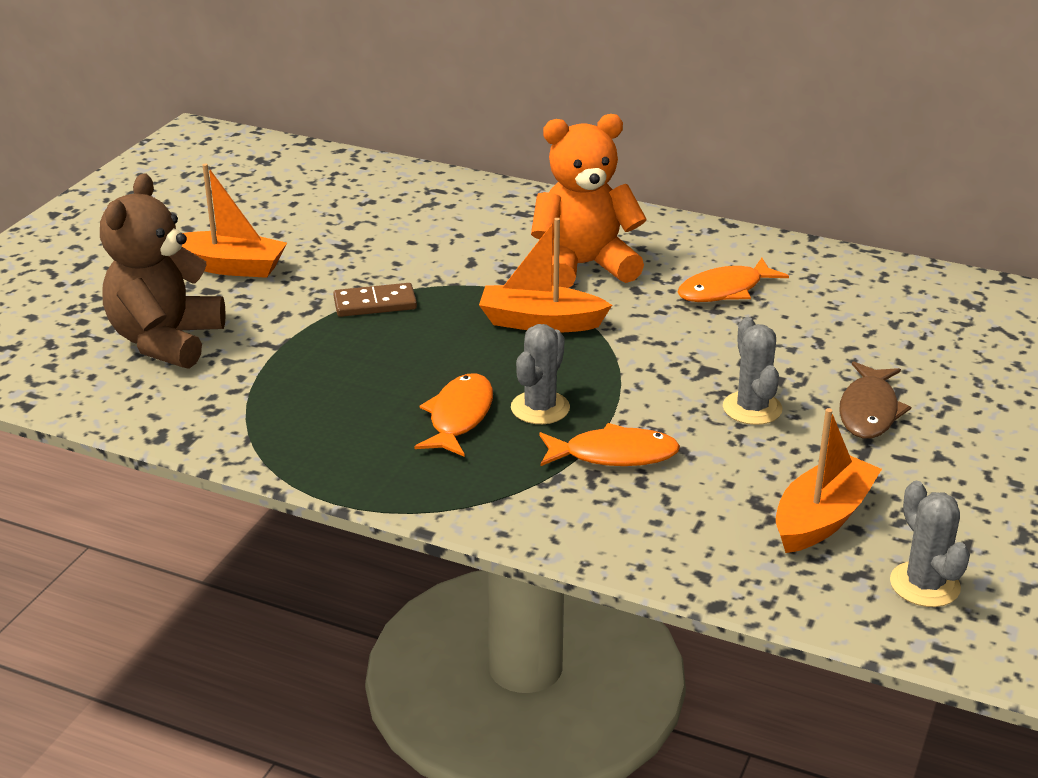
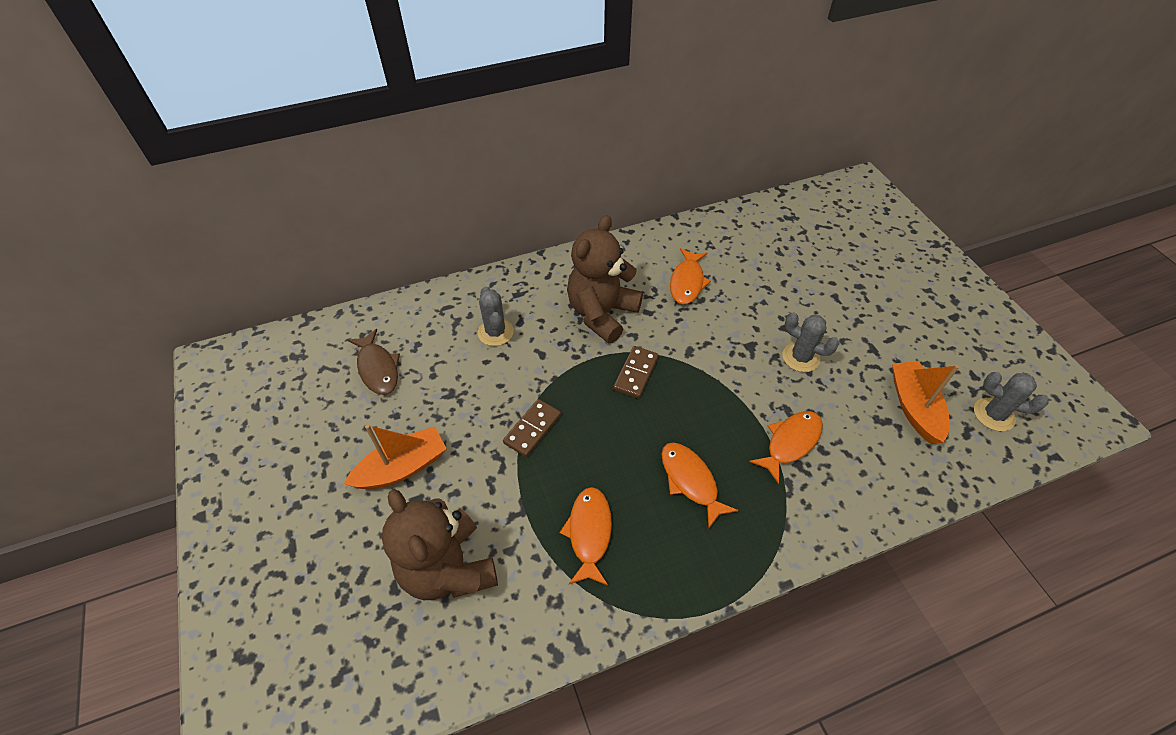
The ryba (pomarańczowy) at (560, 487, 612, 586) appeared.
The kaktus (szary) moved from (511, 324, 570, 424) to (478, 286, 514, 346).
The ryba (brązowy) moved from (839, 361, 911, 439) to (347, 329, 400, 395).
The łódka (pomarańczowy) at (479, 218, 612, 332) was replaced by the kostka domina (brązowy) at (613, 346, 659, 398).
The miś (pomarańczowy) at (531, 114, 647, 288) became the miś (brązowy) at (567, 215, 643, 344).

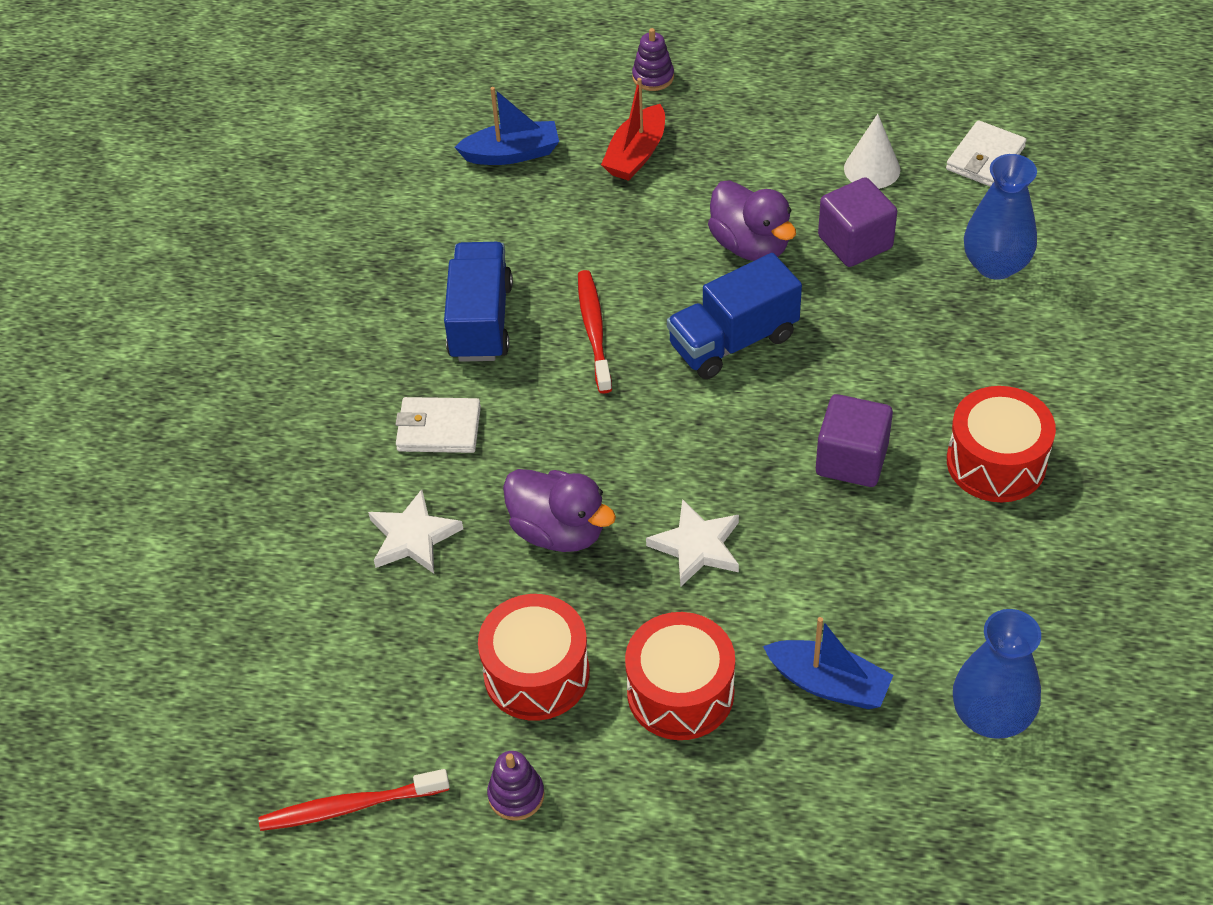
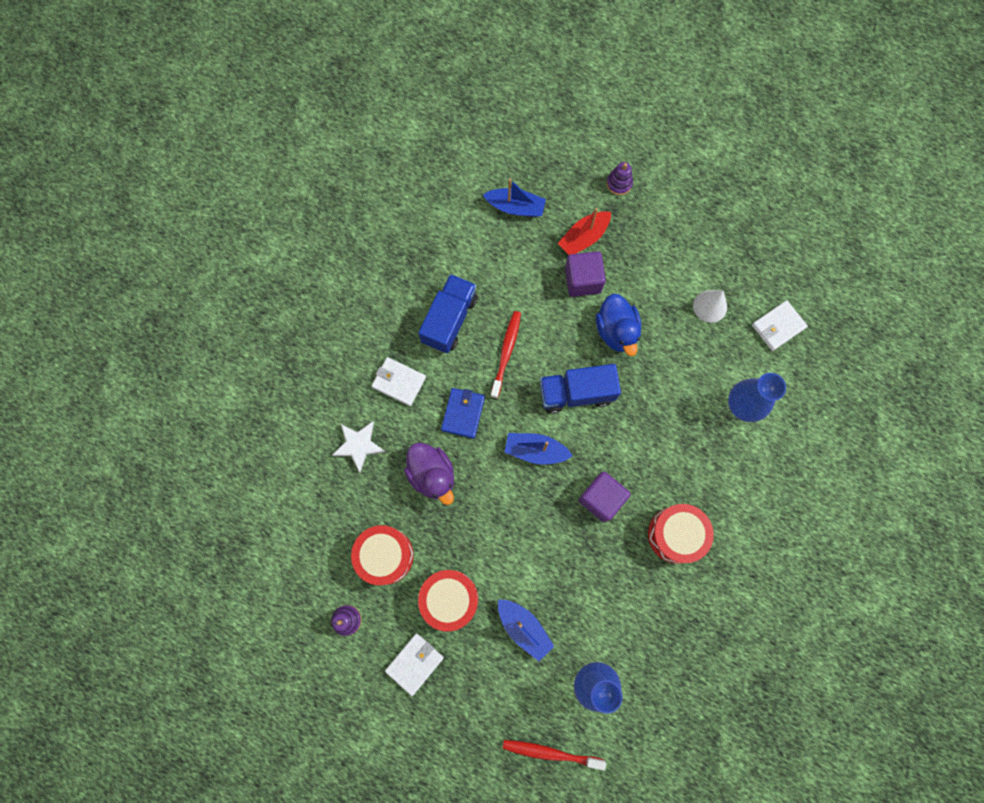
The gwiazda (biały) at (646, 499, 739, 587) disappeared.
The portfel (biały) at (385, 633, 444, 696) appeared.
The portfel (niebieski) at (441, 388, 485, 439) appeared.
The łódka (niebieski) at (504, 433, 573, 465) appeared.
The szczoteczka do zębów (czerwony) moved from (258, 769, 450, 831) to (503, 740, 606, 770).
The sześcian (fioletowy) moved from (818, 177, 897, 267) to (565, 251, 606, 297).
The kaczka (fioletowy) at (708, 180, 796, 261) became the kaczka (niebieski) at (596, 294, 641, 356).

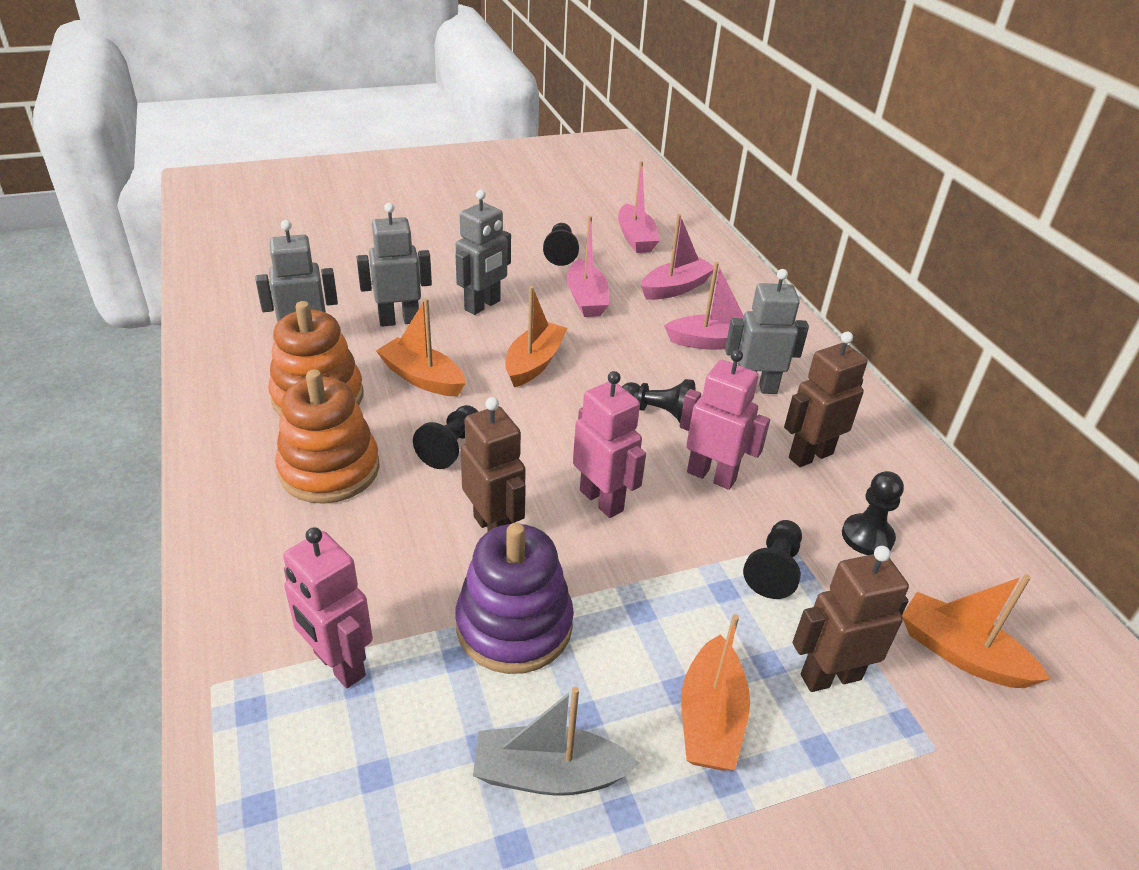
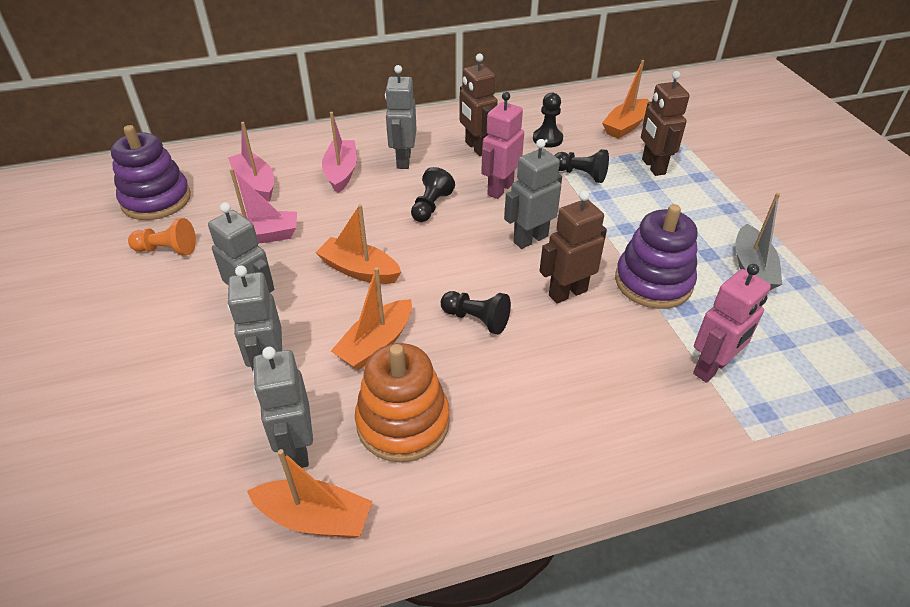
The zabawka nakładanka (pomarańczowy) at (275, 370, 380, 504) disappeared.
The łódka (pomarańczowy) moved from (681, 614, 750, 770) to (247, 449, 373, 538).
The łódka (różowy) at (618, 161, 660, 253) was replaced by the zabawka nakładanka (fioletowy) at (111, 125, 191, 220).
The pionek (czarny) at (543, 223, 579, 266) became the pionek (pomarańczowy) at (128, 218, 196, 255).
The robot (różowy) at (573, 371, 646, 518) became the robot (szary) at (504, 139, 562, 249).

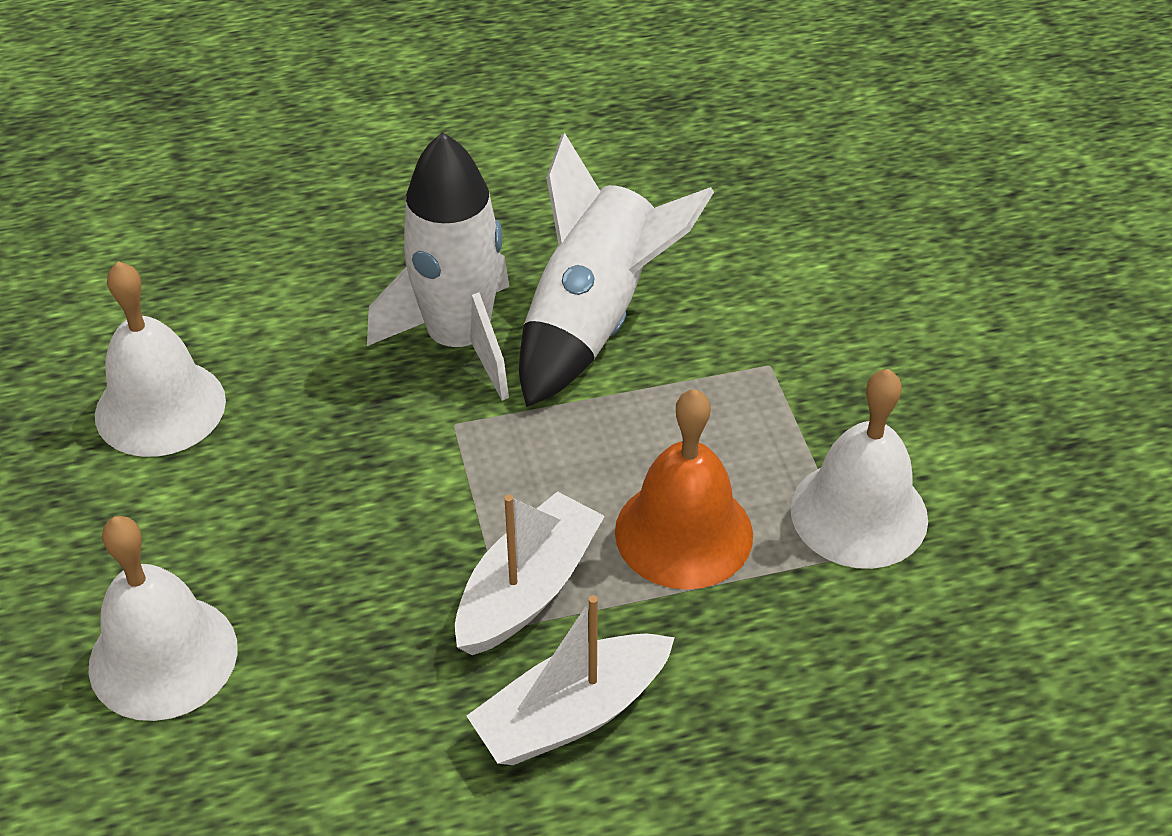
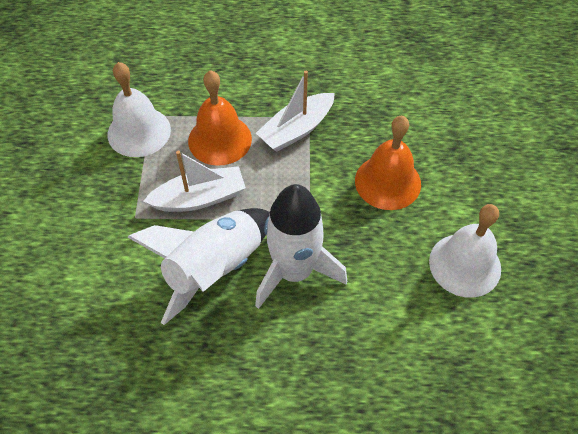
The dzwonek (biały) at (88, 516, 238, 721) disappeared.
The dzwonek (pomarańczowy) at (355, 116, 421, 210) appeared.
The łódka (biały) moved from (467, 595, 675, 765) to (143, 150, 246, 212).

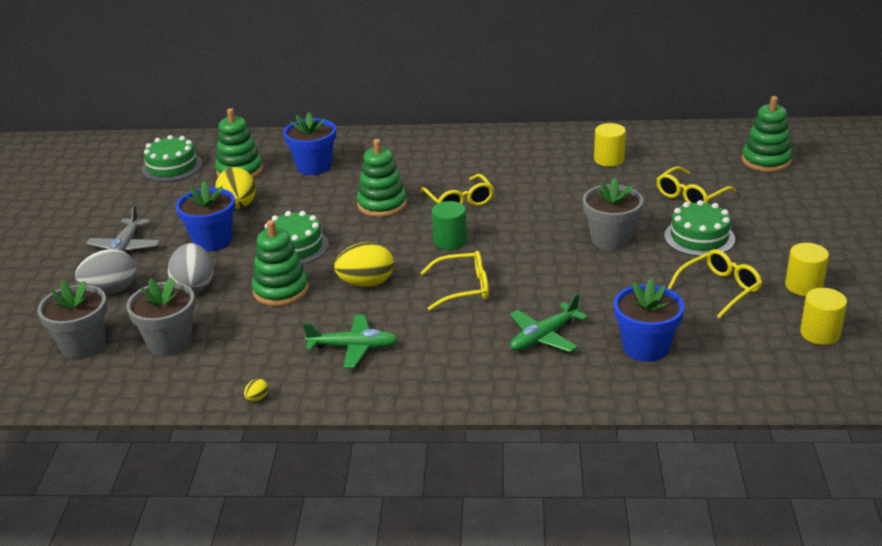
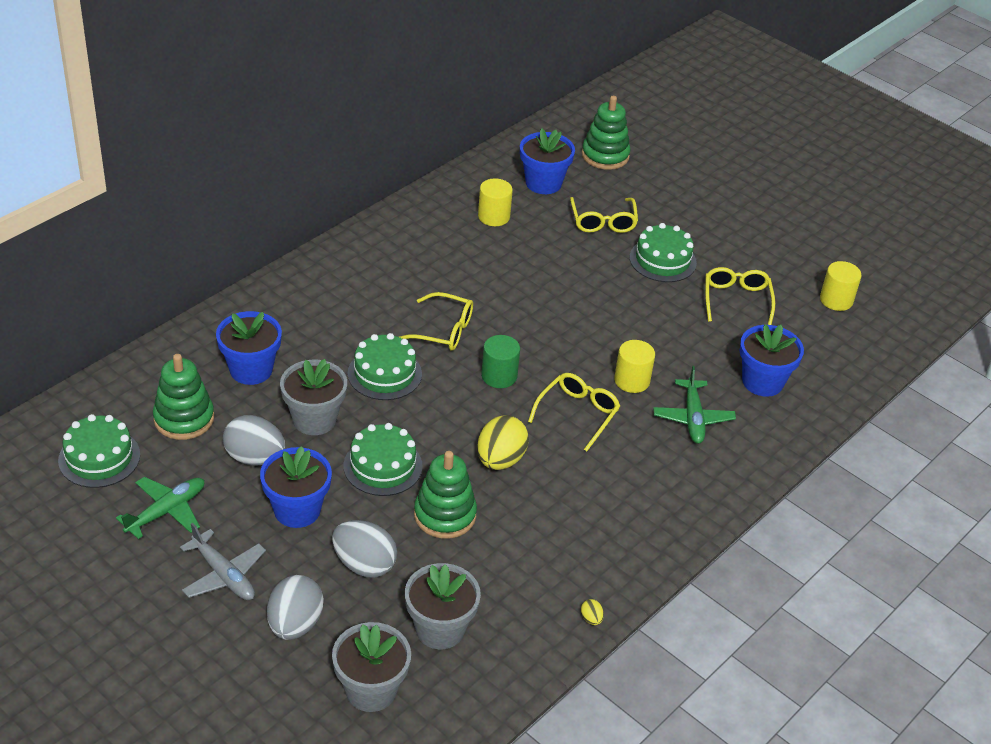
The doniczka (niebieski) at (520, 128, 575, 194) appeared.
The samolot (zielony) moved from (303, 315, 399, 368) to (116, 477, 204, 539).
The doniczka (szary) moved from (583, 178, 643, 250) to (280, 359, 347, 435).
The walec (żółty) moved from (785, 243, 829, 296) to (614, 340, 655, 393).
The zabawka nakładanka (zielony) at (357, 139, 407, 217) was replaced by the tort (zielony) at (348, 333, 422, 400).
The jajko (żółty) at (215, 167, 256, 209) became the jajko (szary) at (223, 415, 285, 466).

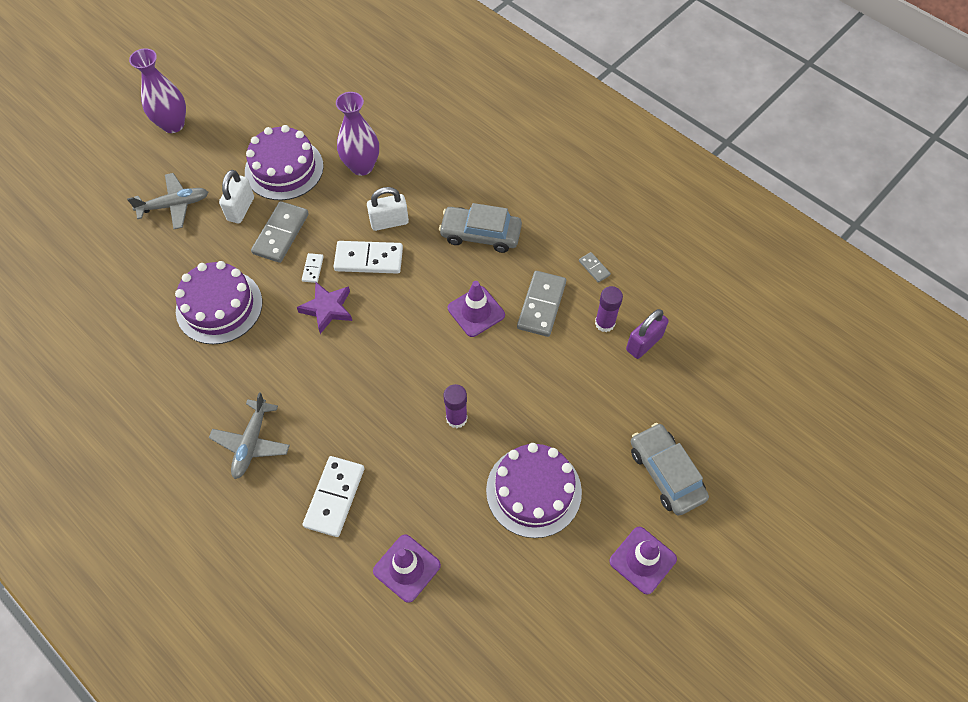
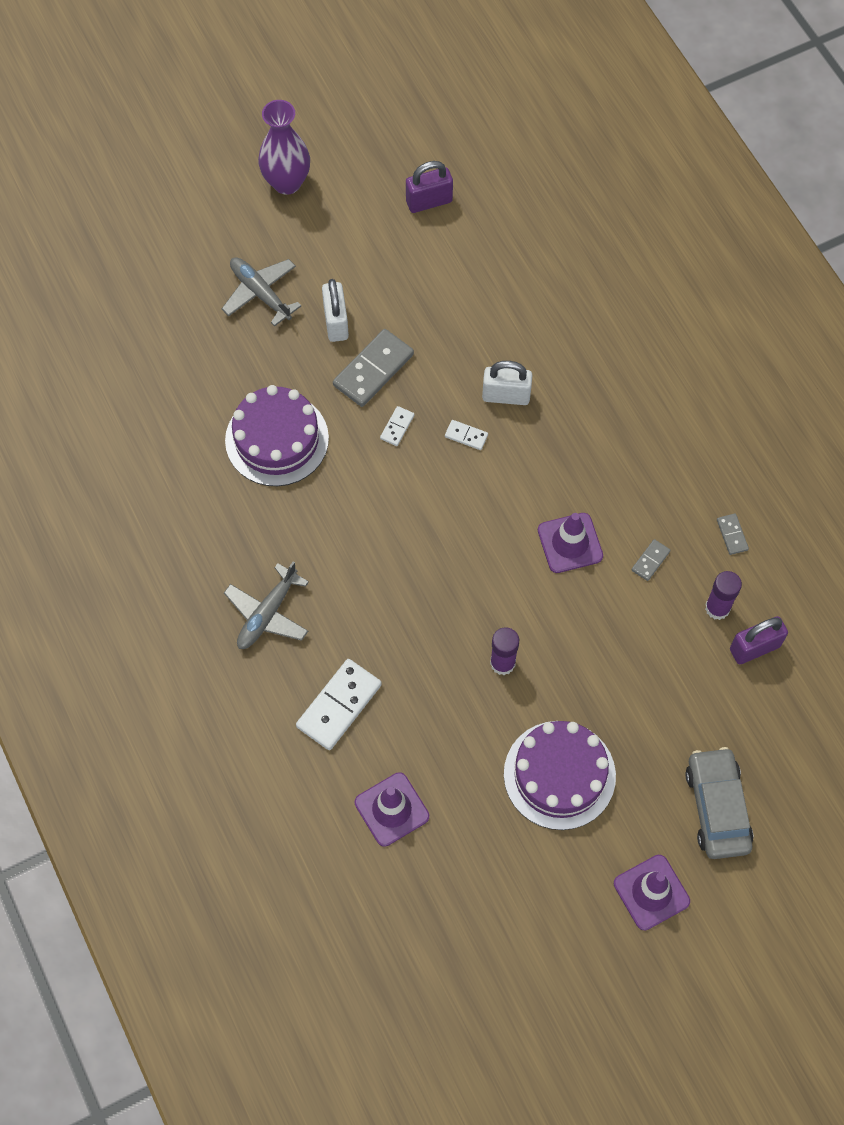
The tort (fioletowy) at (245, 125, 324, 200) disappeared.
The gwiazda (fioletowy) at (297, 282, 352, 334) disappeared.
The wazon (fioletowy) at (336, 92, 379, 176) disappeared.
The samochód (szary) at (439, 203, 522, 253) disappeared.
The kłódka (fioletowy) at (406, 161, 453, 213) appeared.
The samolot (szary) at (127, 173, 208, 229) turned 135 degrees counterclockwise.
The kłódka (biały) at (219, 170, 254, 223) turned 45 degrees counterclockwise.
The kostka domina (biały) at (334, 241, 403, 274) changed to 0.48 times the size.
The kostka domina (szary) at (517, 271, 566, 337) changed to 0.48 times the size.

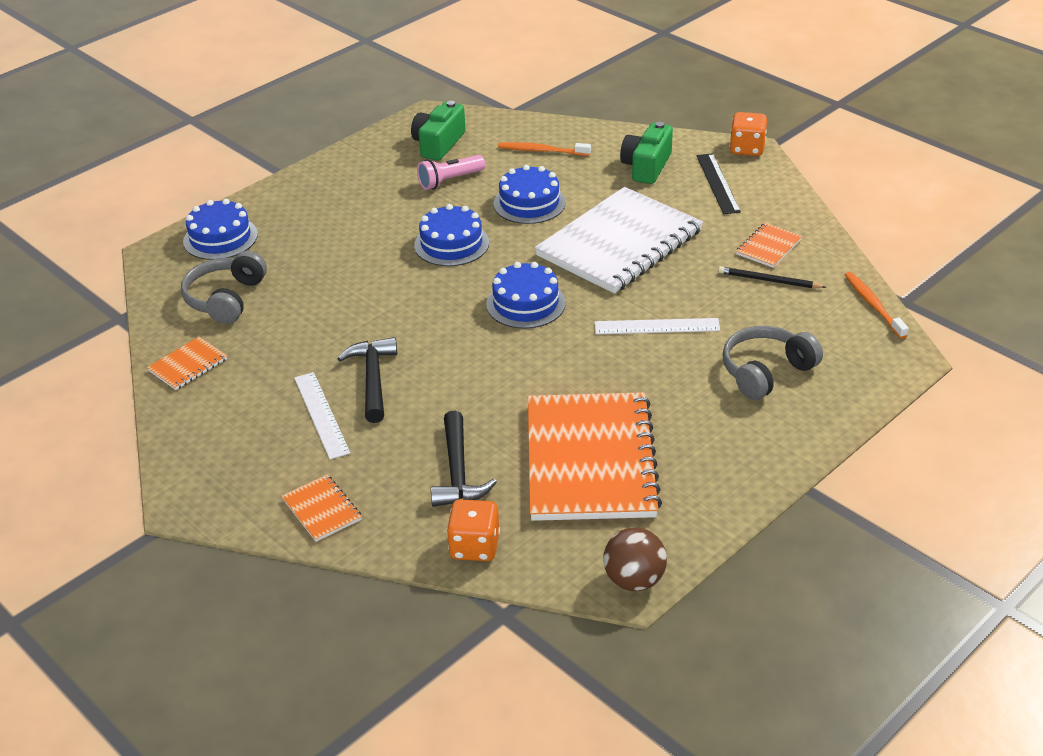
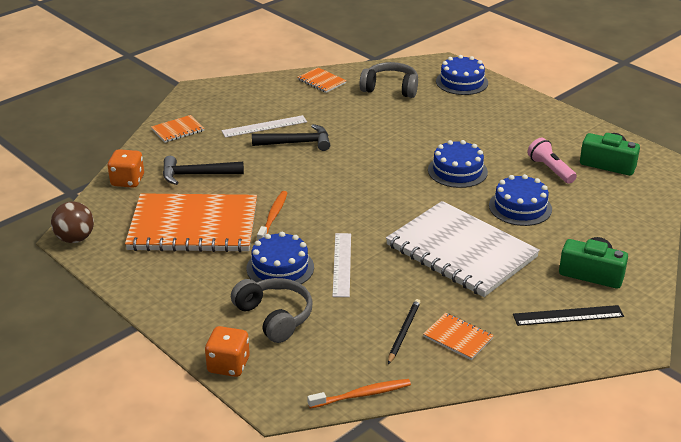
The tort (niebieski) moved from (486, 262, 566, 329) to (246, 232, 314, 289).
The szczoteczka do zębów (pomarańczowy) moved from (498, 142, 591, 156) to (257, 191, 287, 240).
The kostka do gry (pomarańczowy) moved from (730, 112, 767, 156) to (205, 326, 250, 377).

